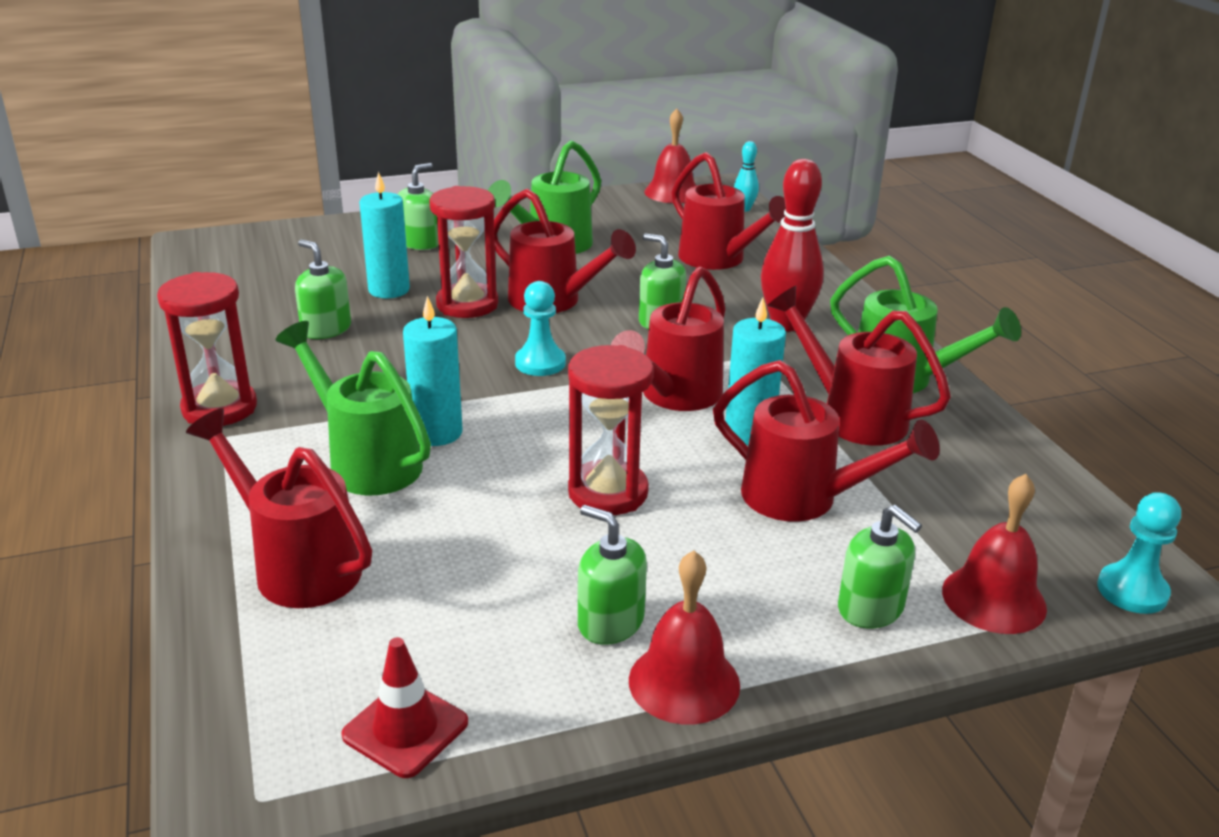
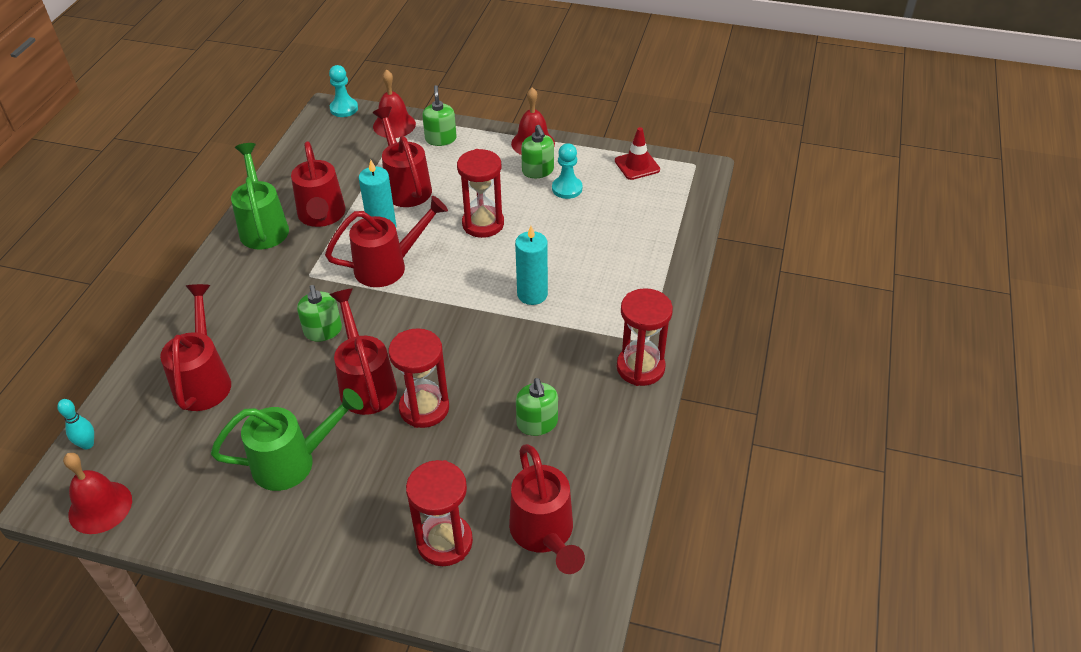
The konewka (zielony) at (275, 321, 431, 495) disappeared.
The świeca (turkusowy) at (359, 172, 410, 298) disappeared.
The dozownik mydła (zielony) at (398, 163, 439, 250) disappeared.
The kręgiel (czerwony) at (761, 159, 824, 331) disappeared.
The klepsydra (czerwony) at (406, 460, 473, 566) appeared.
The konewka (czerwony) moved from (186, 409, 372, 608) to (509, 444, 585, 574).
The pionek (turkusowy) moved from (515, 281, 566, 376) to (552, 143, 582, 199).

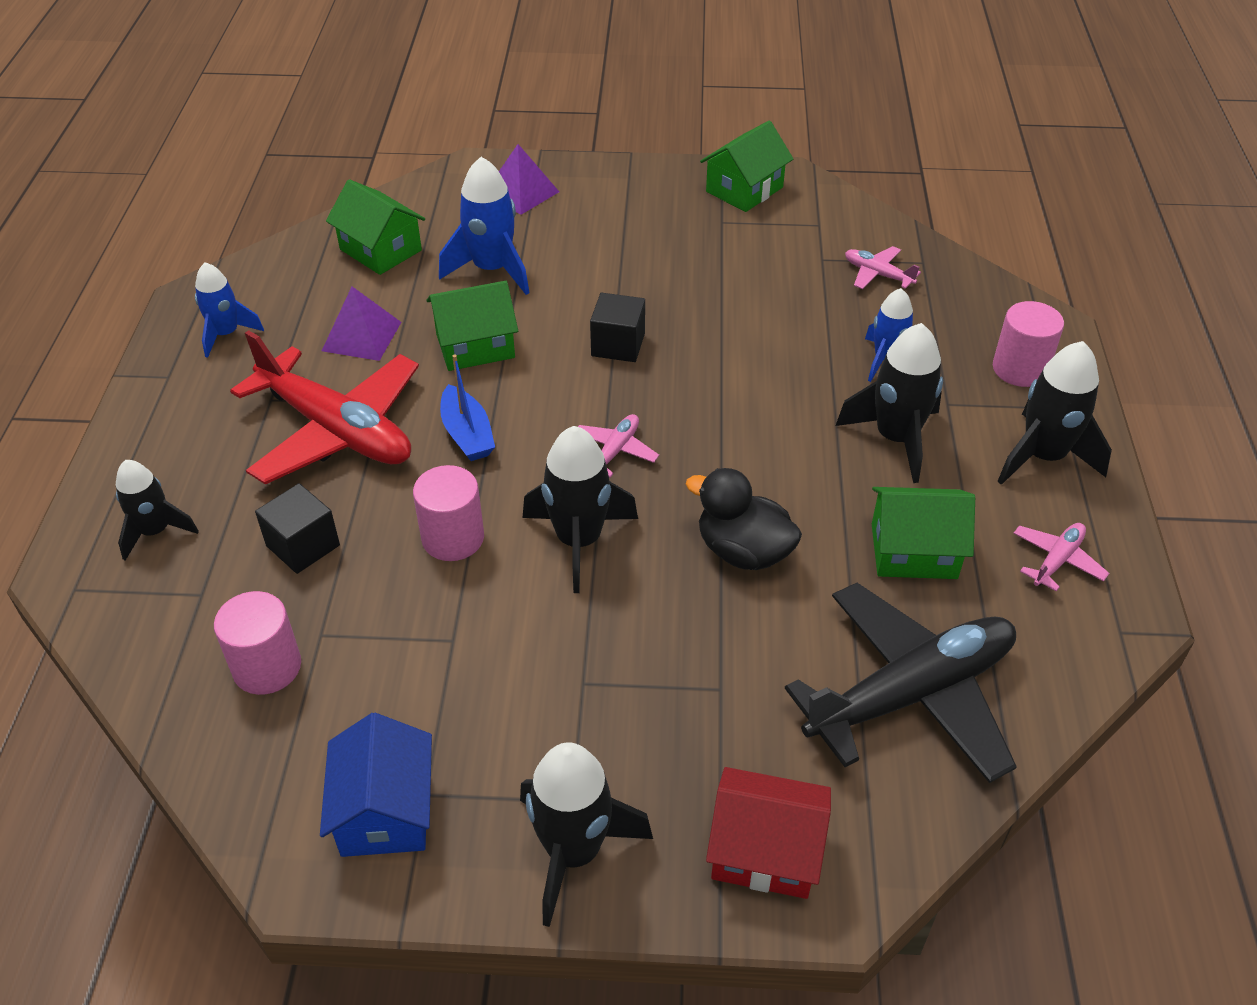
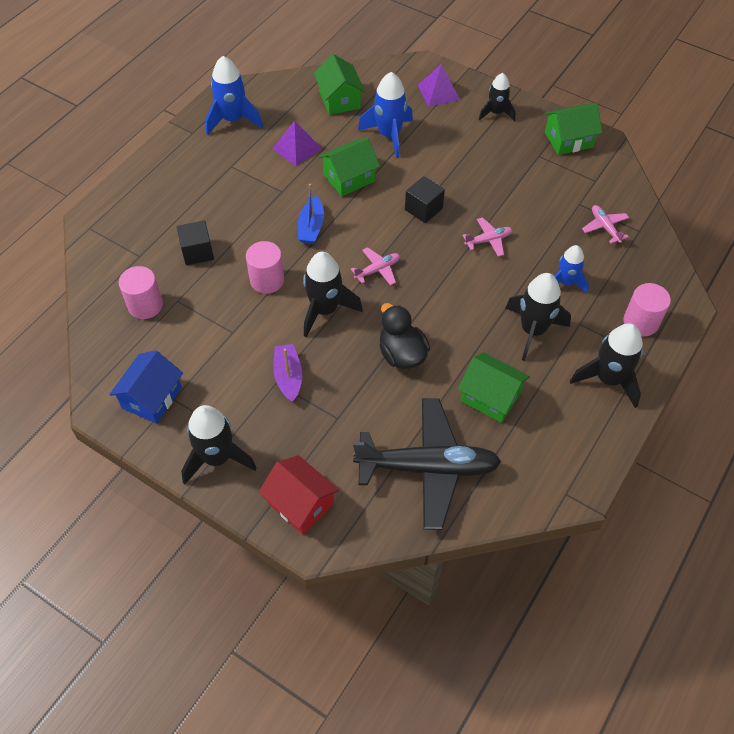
The samolot (czerwony) at (230, 330, 419, 485) disappeared.
The łódka (fioletowy) at (273, 344, 302, 402) appeared.
The rakieta (czarny) moved from (116, 460, 199, 561) to (478, 73, 515, 121).
The samolot (różowy) moved from (1013, 523, 1109, 591) to (462, 217, 513, 256).
The domek (zielony) at (427, 281, 518, 371) turned 45 degrees counterclockwise.
The rakieta (niebieski) at (195, 262, 264, 358) changed to 1.54 times the size.

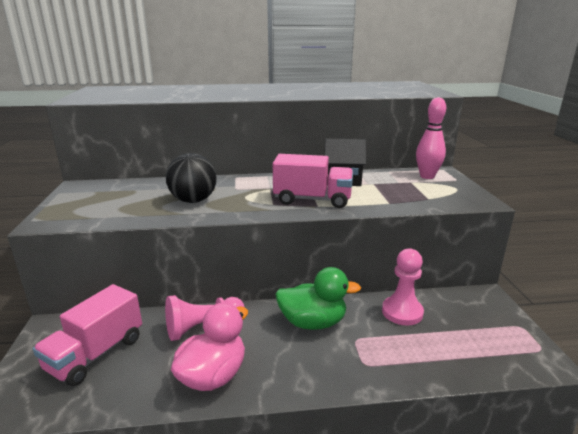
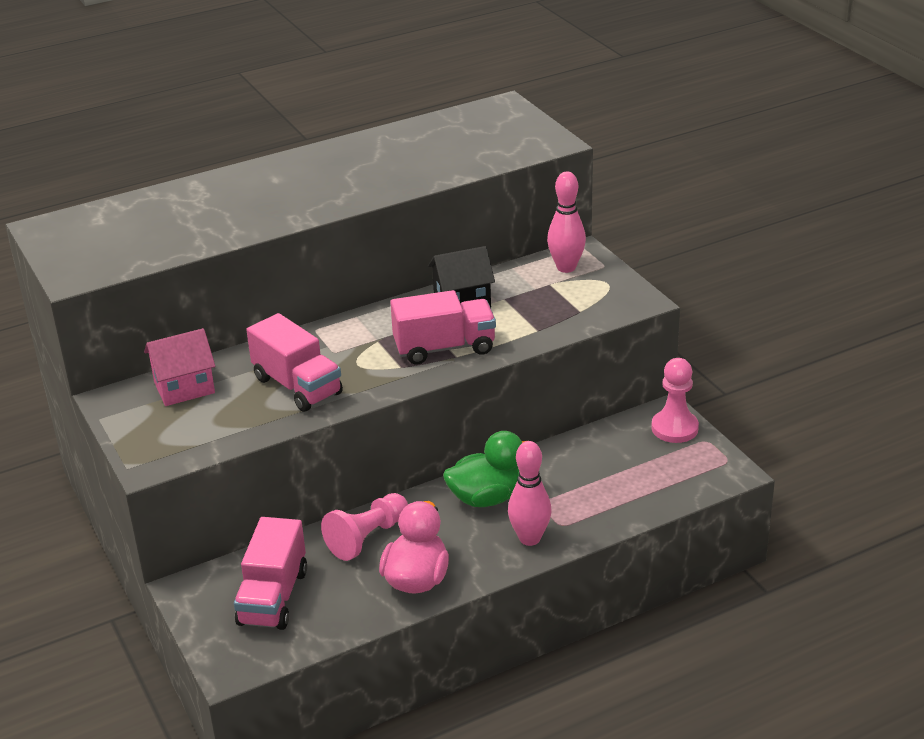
The domek (różowy) at (144, 328, 215, 406) appeared.
The kręgiel (różowy) at (508, 441, 552, 546) appeared.
The pionek (różowy) moved from (382, 248, 424, 326) to (651, 358, 699, 443).
The piłka (czarny) at (166, 153, 217, 203) was replaced by the ciężarówka (różowy) at (246, 313, 343, 412).

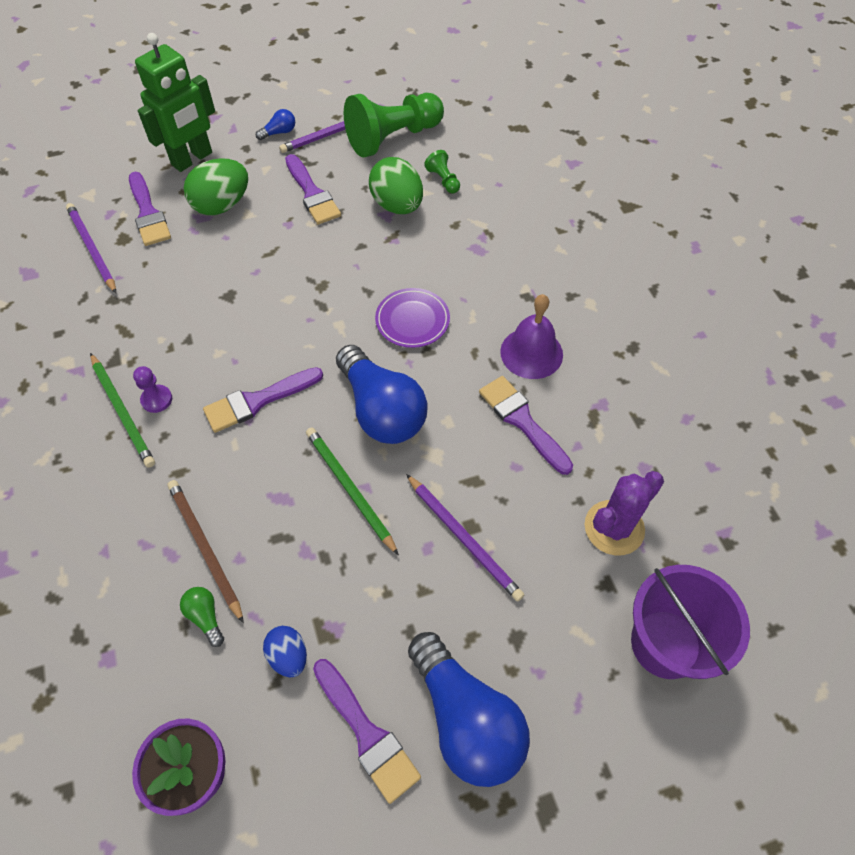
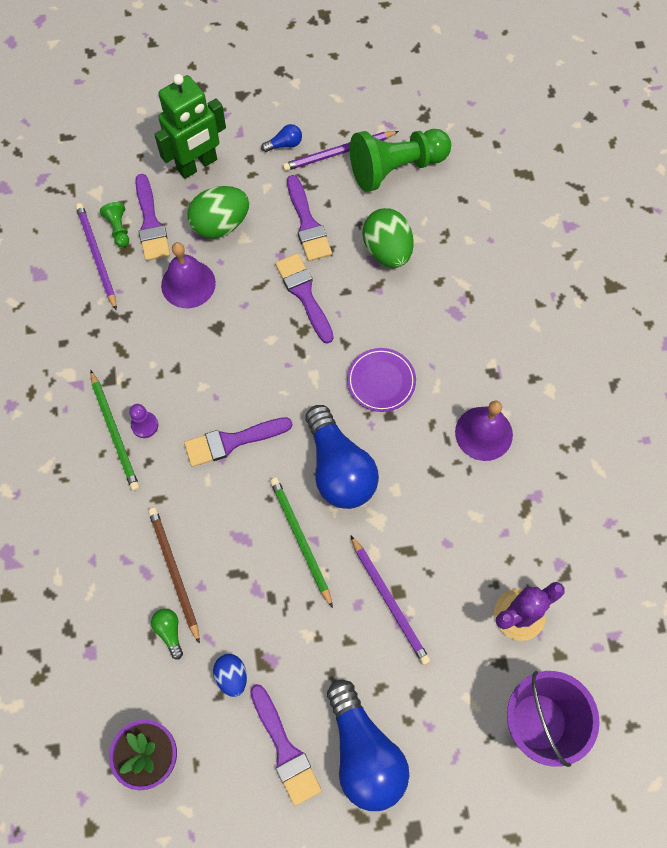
The dzwonek (fioletowy) at (161, 242, 216, 308) appeared.
The pionek (zielony) moved from (424, 150, 460, 194) to (100, 202, 129, 247).
The pędzel (fioletowy) moved from (479, 376, 573, 475) to (275, 253, 334, 344).

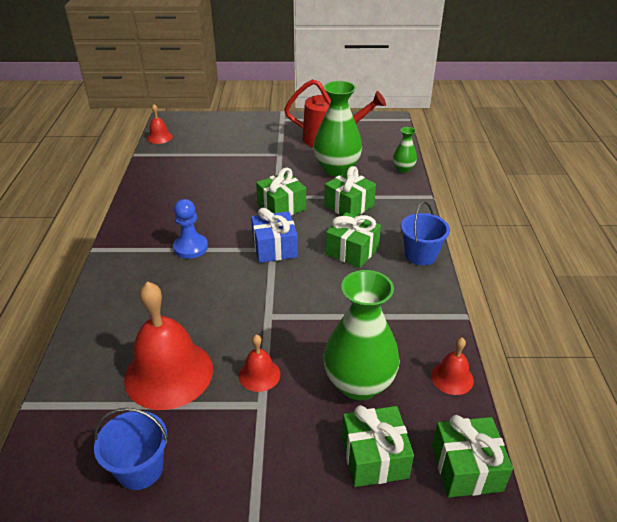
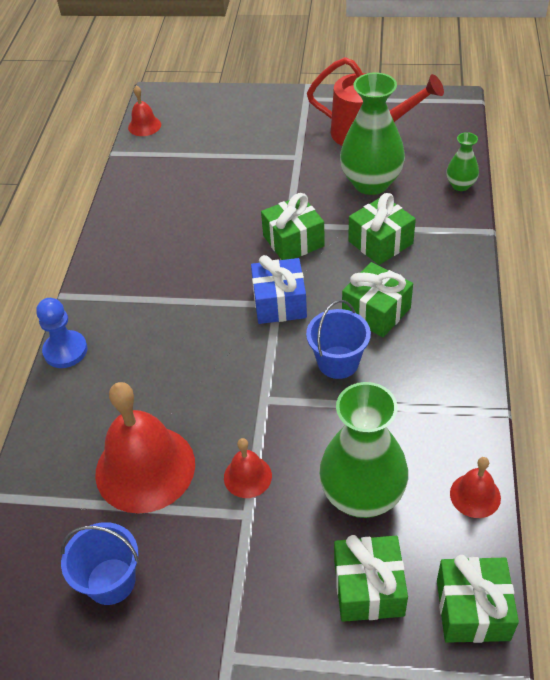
The pionek (niebieski) moved from (173, 199, 208, 259) to (36, 298, 87, 368).
The wiadro (niebieski) moved from (401, 202, 450, 265) to (306, 300, 371, 379).

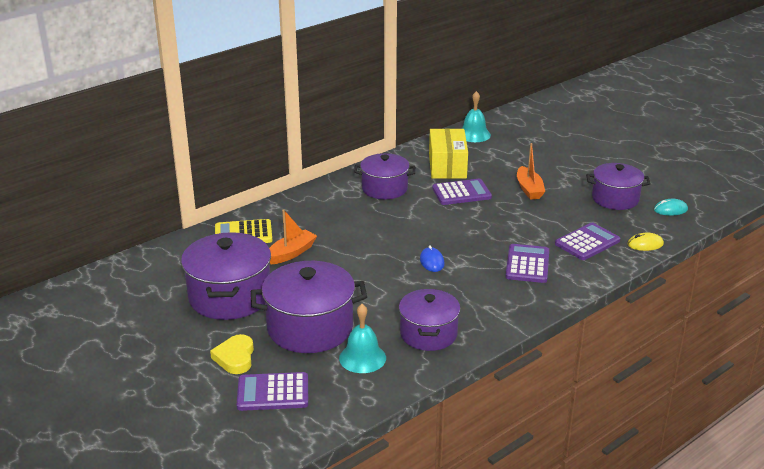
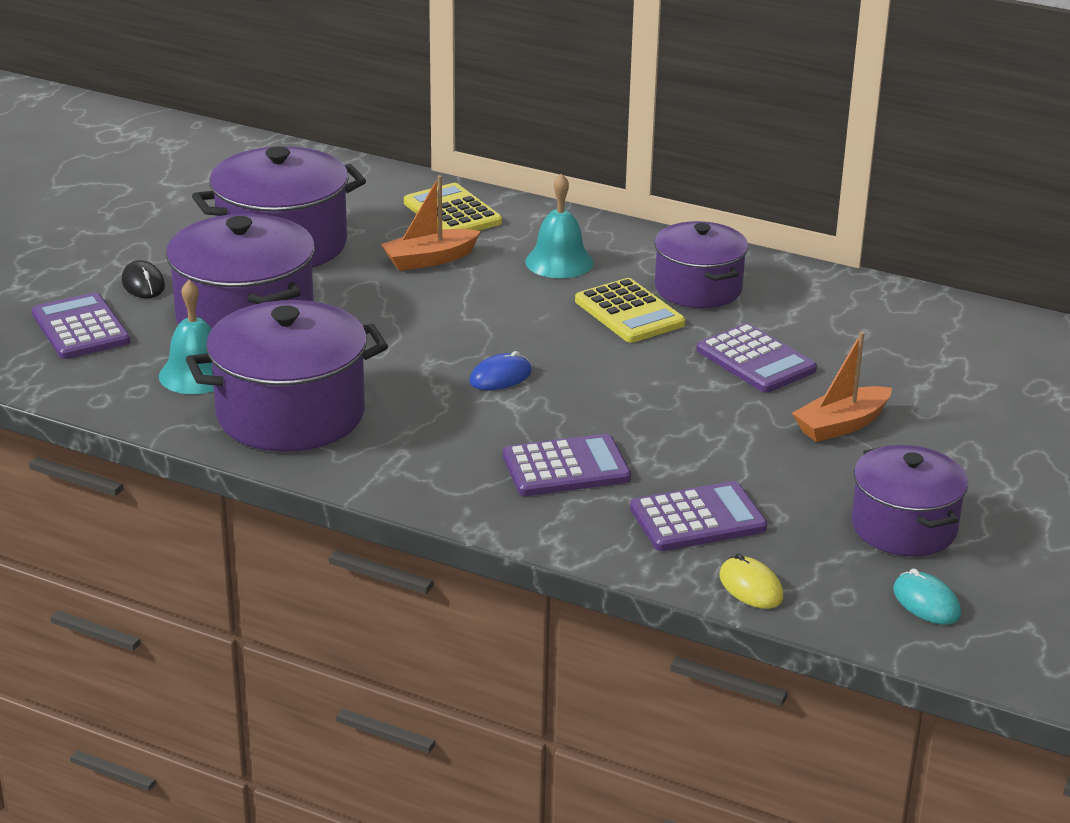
The pudełko (żółty) at (429, 129, 468, 179) disappeared.
The kalkulator (żółty) at (575, 278, 685, 343) appeared.
The dzwonek (turkusowy) moved from (462, 91, 491, 142) to (525, 174, 593, 278).
The serce (żółty) at (210, 334, 254, 374) was replaced by the myszka (czarny) at (122, 260, 165, 298).
The łódka (pomarańczowy) at (269, 209, 317, 264) turned 135 degrees clockwise.
The kalkulator (fioletowy) at (555, 223, 620, 260) turned 45 degrees counterclockwise.
The garnek (fioletowy) at (399, 289, 461, 351) changed to 1.51 times the size.

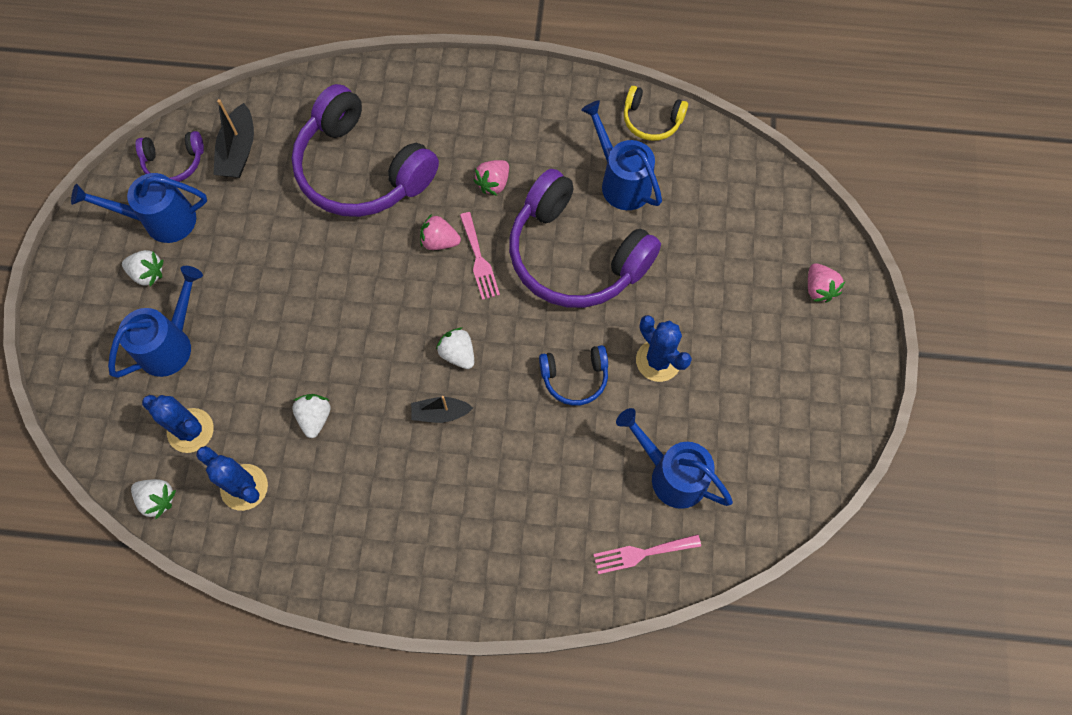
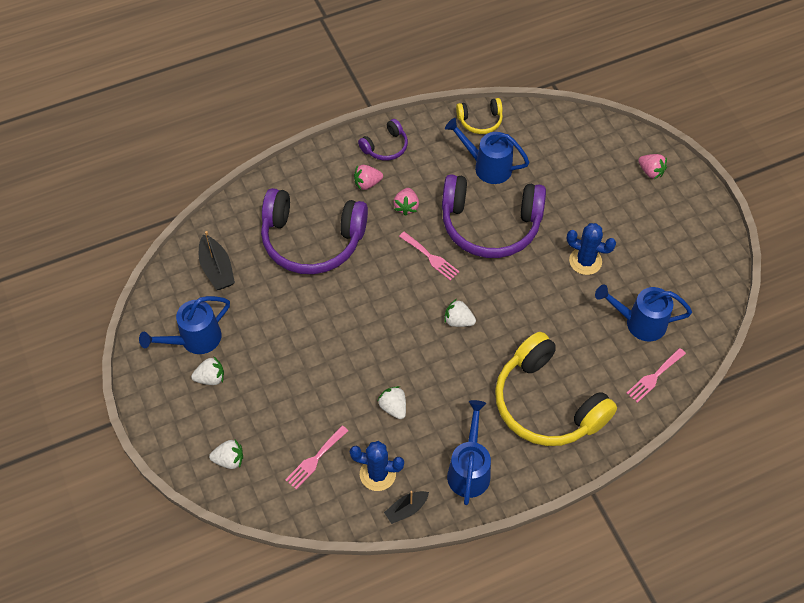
The słuchawki (niebieski) at (539, 345, 608, 406) disappeared.
The słuchawki (żółty) at (495, 332, 617, 446) appeared.
The konewka (niebieski) moved from (108, 266, 203, 378) to (447, 400, 491, 505).
The truskawka (biały) moved from (131, 479, 176, 519) to (209, 440, 243, 469).
The słuchawki (fioletowy) moved from (135, 131, 204, 182) to (358, 119, 408, 161).
The łódka (czarny) moved from (411, 396, 473, 423) to (384, 491, 429, 524).
The truskawka (różowy) moved from (420, 214, 461, 250) to (354, 165, 383, 190).
The kaktus (niebieski) at (142, 395, 214, 453) was replaced by the widelec (różowy) at (285, 426, 348, 489).

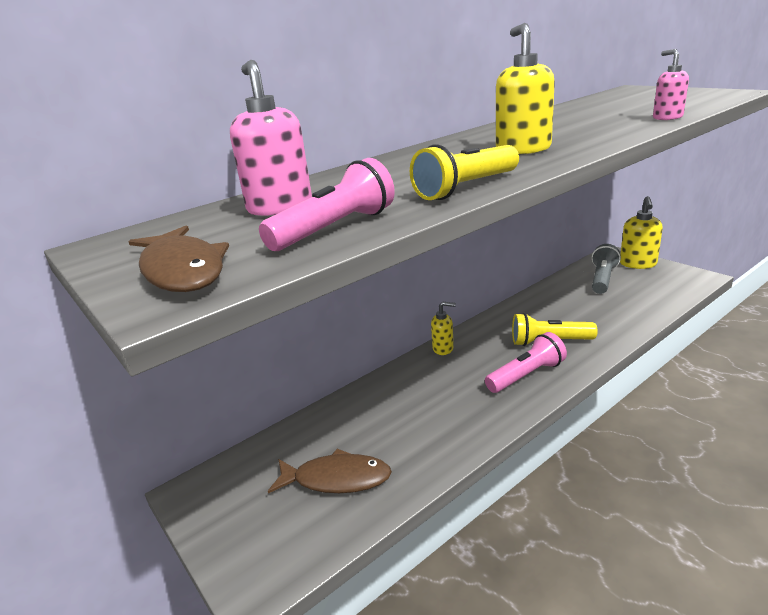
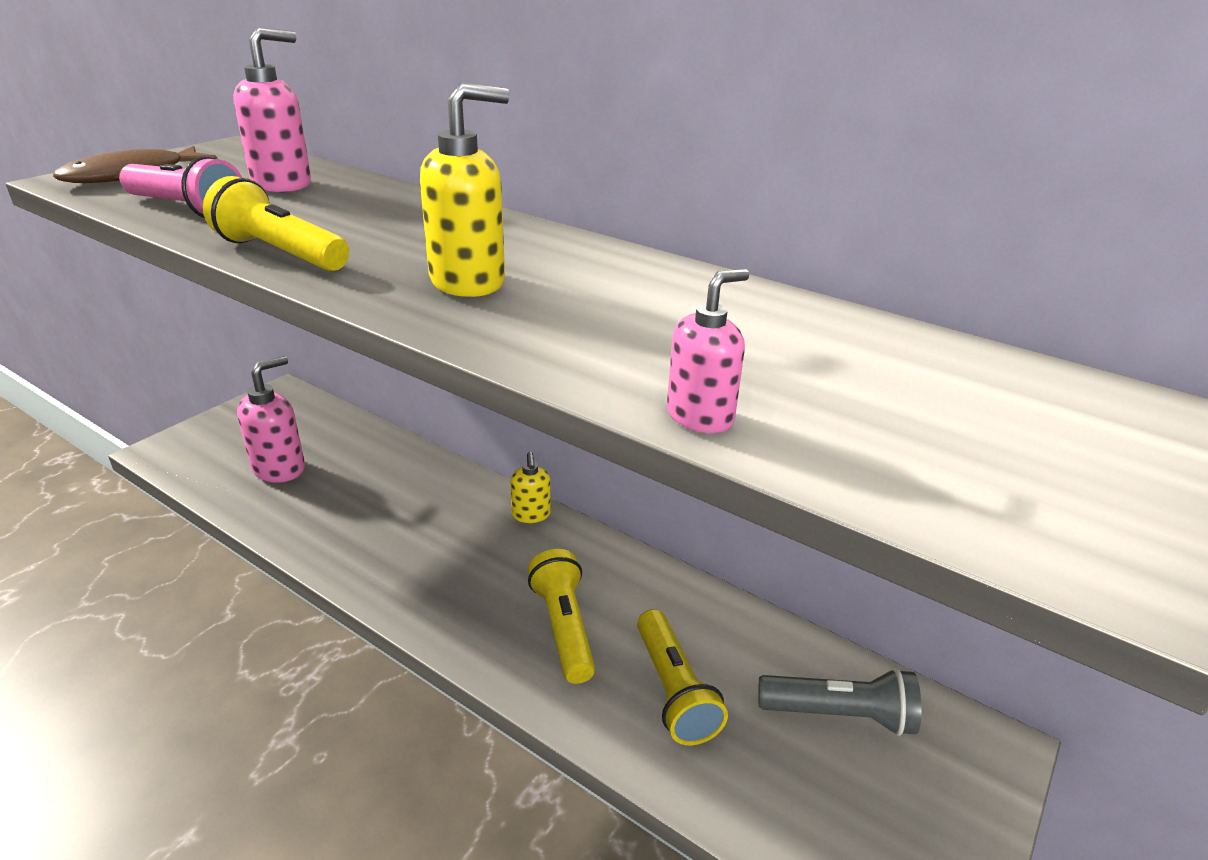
The latarka (różowy) at (485, 332, 567, 393) disappeared.
The dozownik mydła (żółty) at (620, 196, 663, 269) disappeared.
The latarka (żółty) at (637, 609, 728, 745) appeared.
The ryba (brązowy) at (268, 449, 392, 493) was replaced by the dozownik mydła (różowy) at (237, 356, 305, 483).

